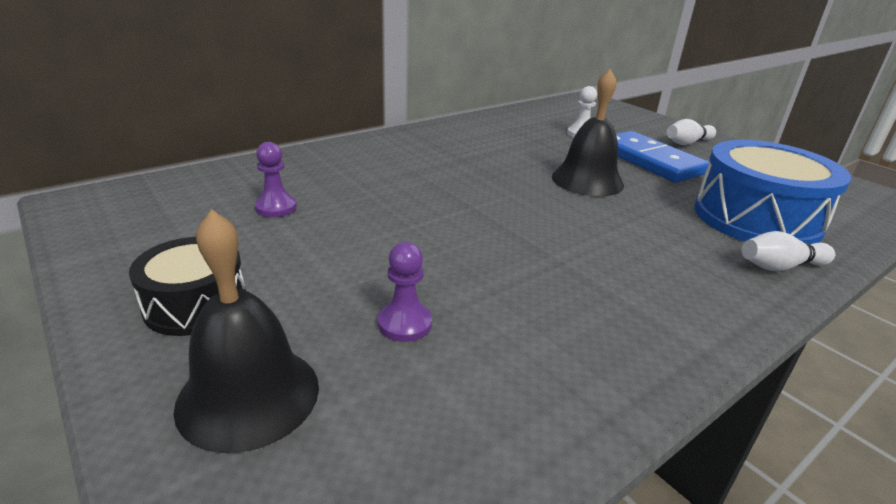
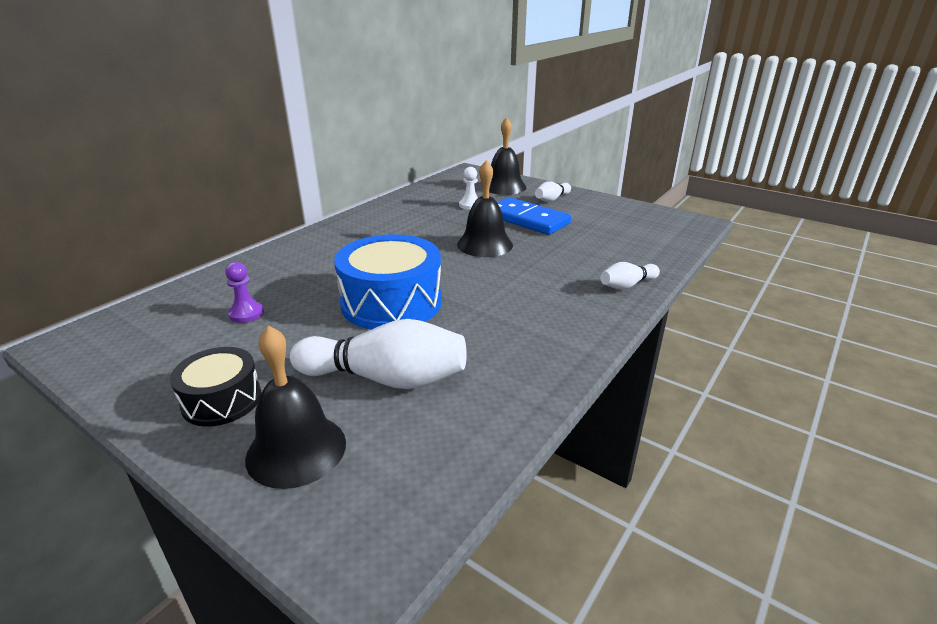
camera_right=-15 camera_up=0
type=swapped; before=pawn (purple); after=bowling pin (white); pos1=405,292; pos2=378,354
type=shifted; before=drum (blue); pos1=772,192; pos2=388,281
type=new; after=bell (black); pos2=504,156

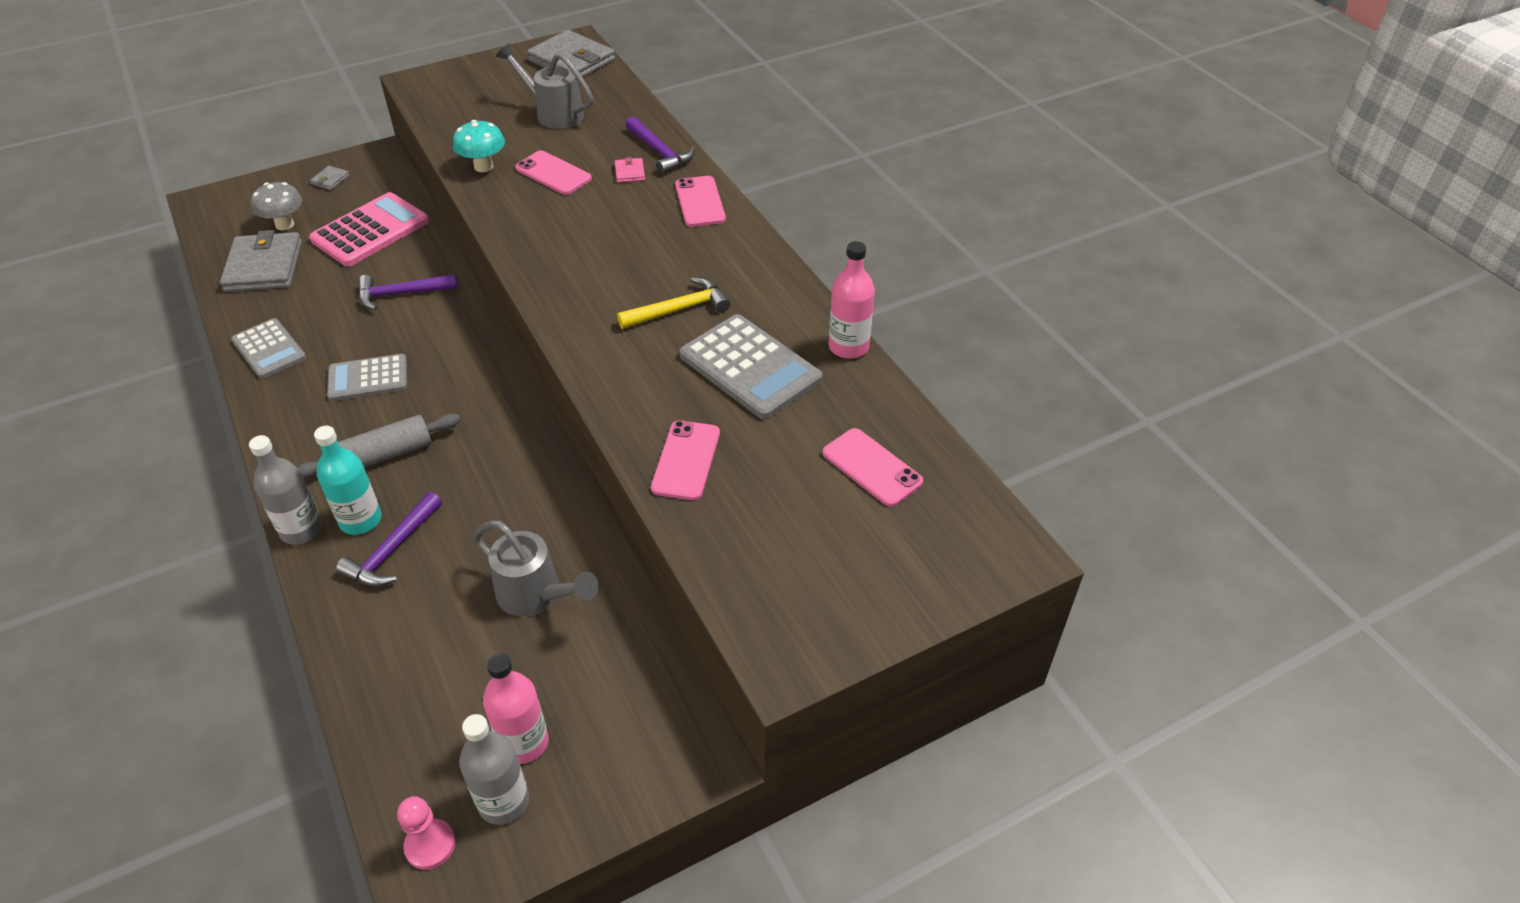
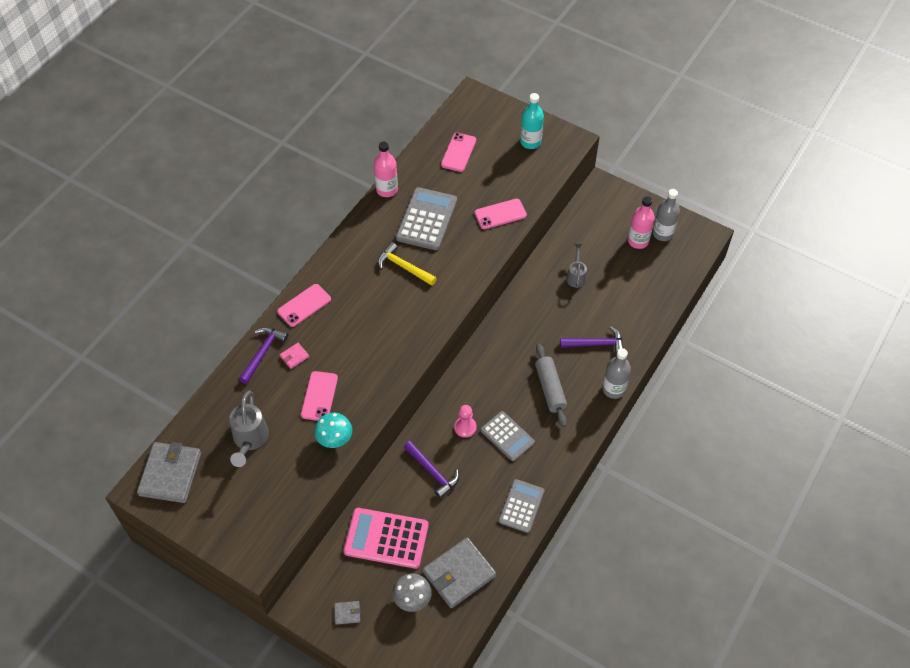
camera_right=-120 camera_up=10
type=rotated; before=rolling pin (grey); pos1=379,446; pos2=551,385; turn=45
type=shifted; before=bottle (turquoise); pos1=348,480; pos2=532,121
type=shifted; before=pawn (pink); pos1=426,833; pos2=465,421
type=scaled; before=watering can (grey); pos1=536,569; pos2=576,266; scale=0.64

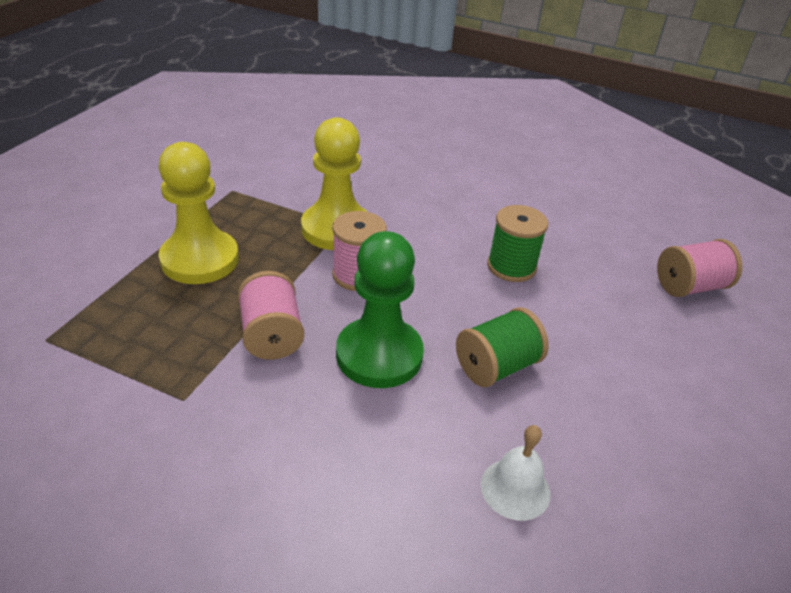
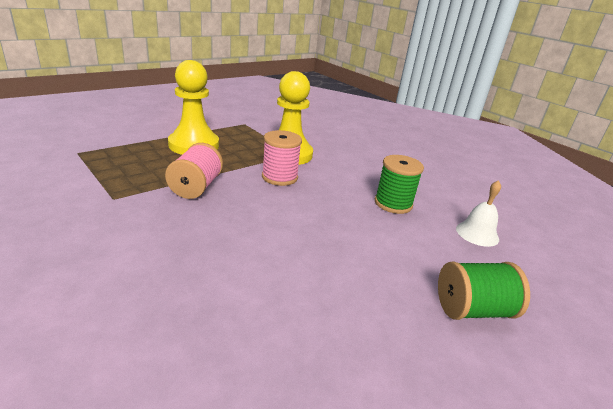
camera_right=25 camera_up=-10
type=gone; before=pawn (green); pos1=380,309
type=shifted; before=spool (green); pos1=502,347; pos2=484,291
type=shifted; before=bell (white); pos1=515,473; pos2=478,213
type=gone; before=spool (pink); pos1=699,268

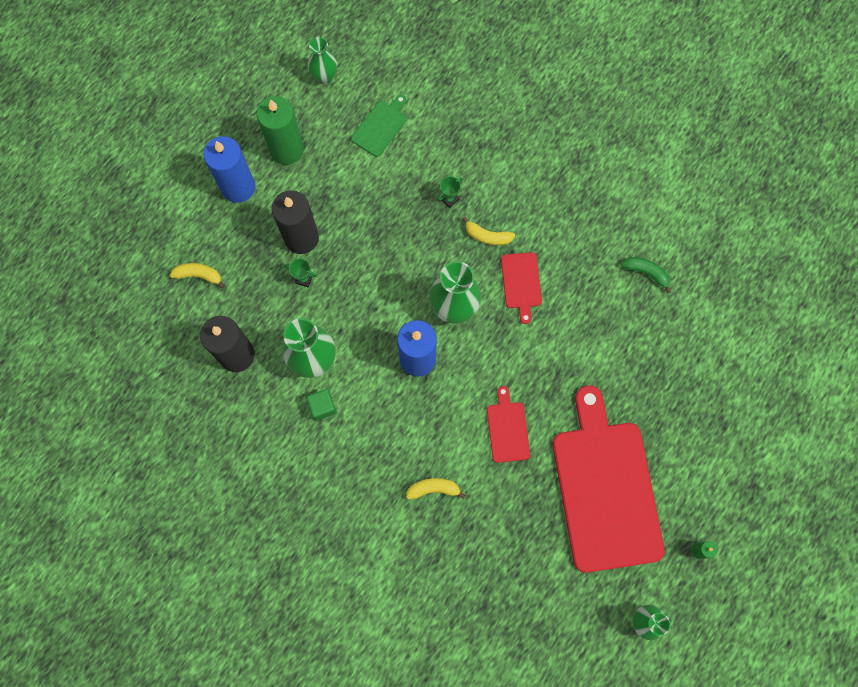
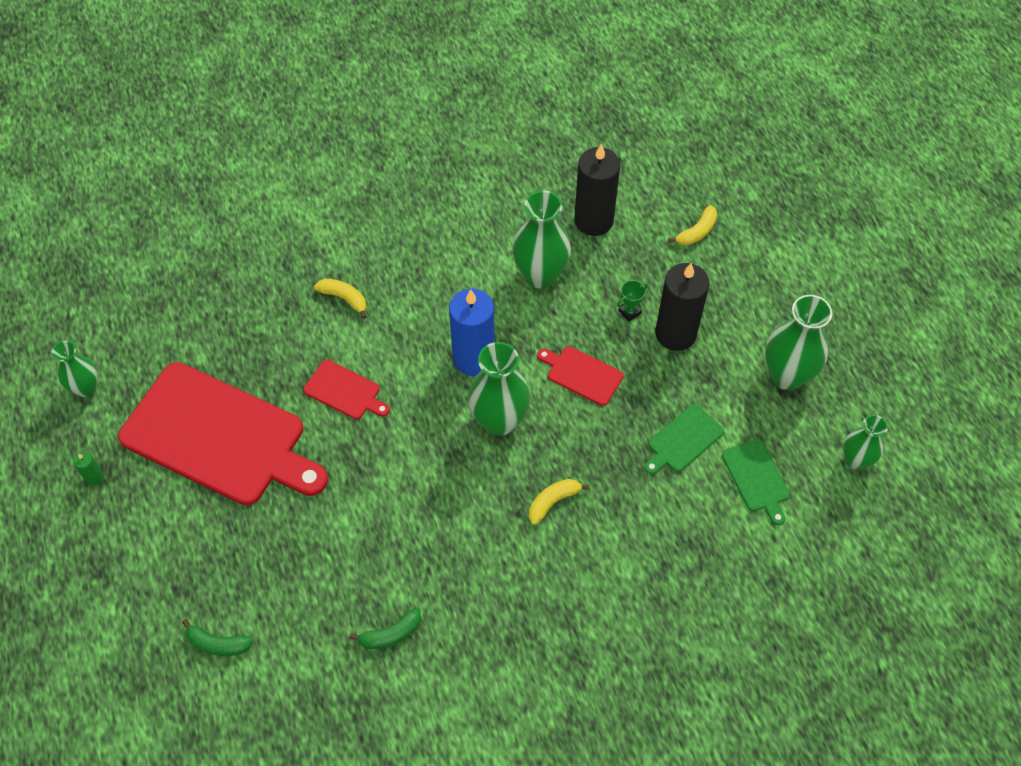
camera_right=125 camera_up=-15
type=gone; before=candle (blue); pos1=229,169
type=swapped; before=candle (green); after=vase (green); pos1=280,130; pos2=798,342
type=gone; before=cube (green); pos1=321,405
type=rotated; before=banana (yellow); pos1=436,489; pos2=340,299; turn=-90
type=gone; before=trophy (green); pos1=450,192
type=shifted; before=cutting board (red); pos1=521,288; pos2=580,376
type=new; after=banana (green); pos2=217,637
type=new; after=cutting board (green); pos2=684,439

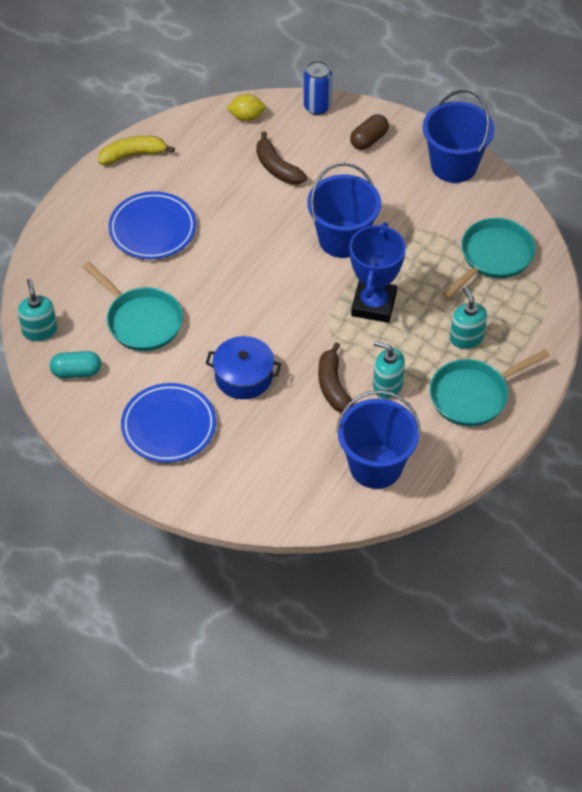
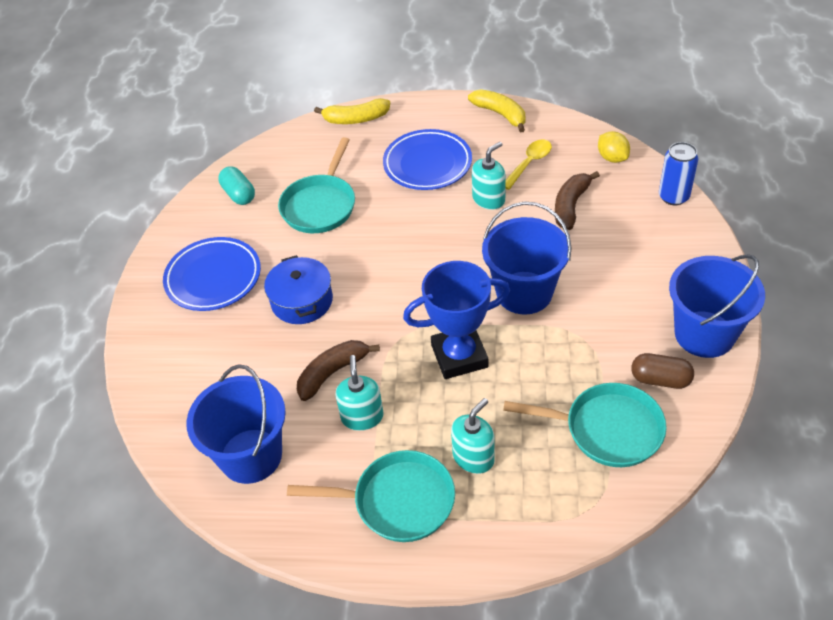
camera_right=65 camera_up=-5
type=shifted; before=soap dispenser (turquoise); pos1=37,310; pos2=489,176
type=shifted; before=capsule (brown); pos1=369,132; pos2=662,371
type=rotated; before=pan (turquoise); pos1=490,388; pos2=371,496; turn=150
type=new; after=banana (yellow); pos2=352,111
type=new; after=spoon (yellow); pos2=528,165

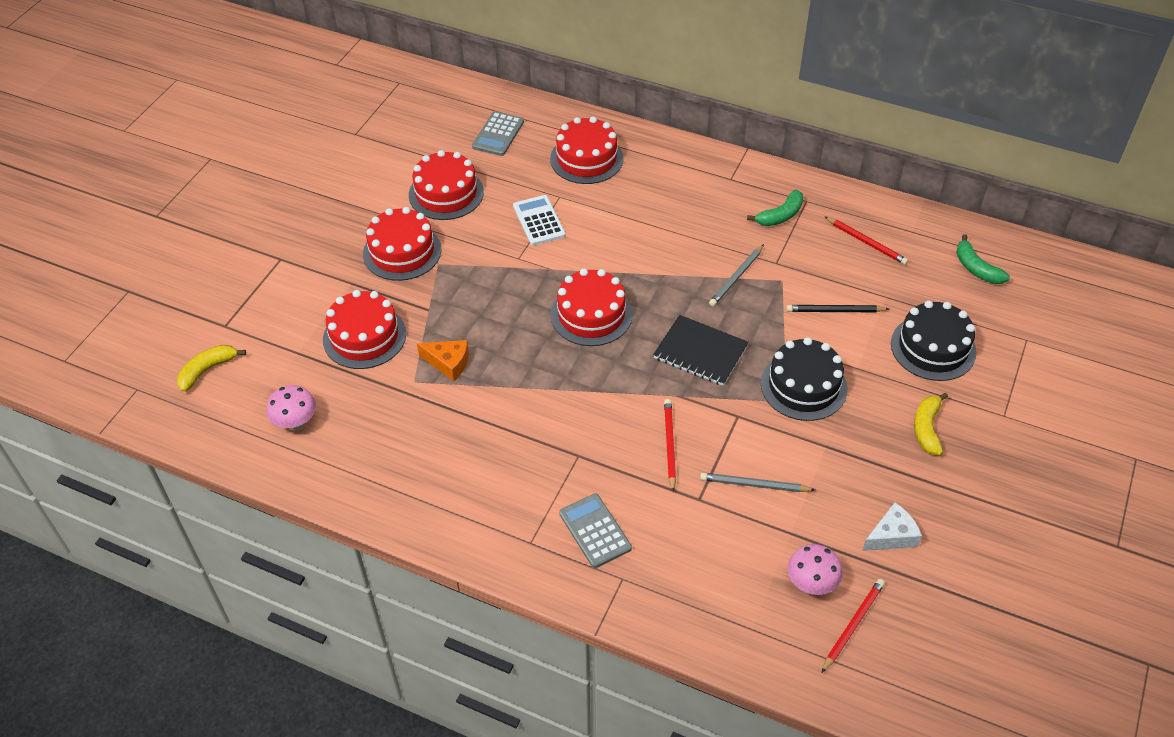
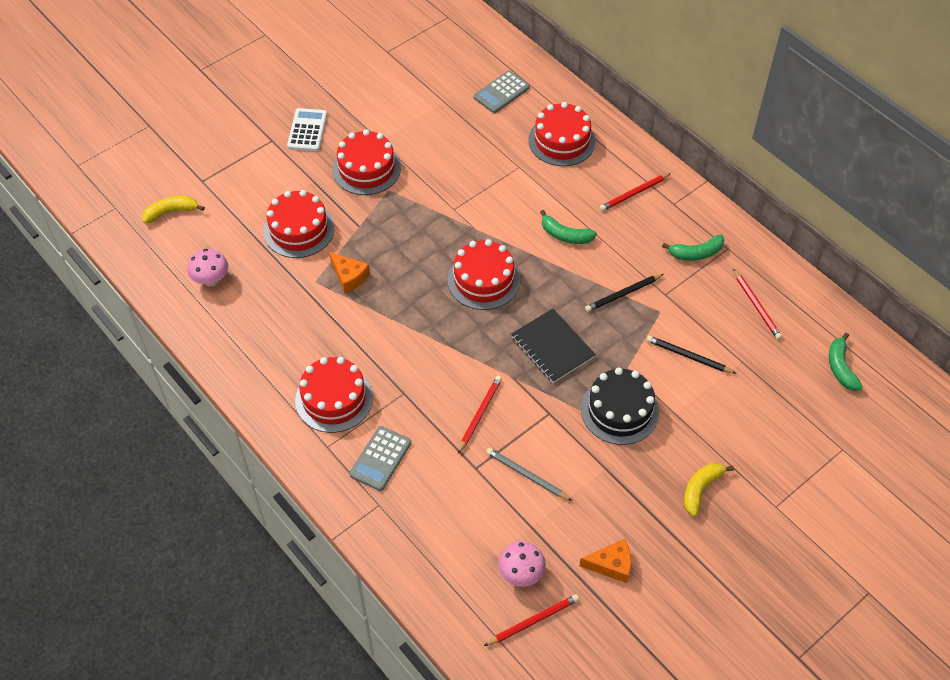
camera_right=25 camera_up=5
type=shifted; before=cake (red); pos1=446,185; pos2=334,395
type=shifted; before=calculator (white); pos1=539,220; pos2=307,129
type=rotated; before=calculator (grey); pos1=595,530; pos2=380,458; turn=-150
type=repainted; before=pencil (grey); after=pencil (black); pos1=736,275; pos2=624,293
type=repainted; before=cheese (white); after=cheese (orange); pos1=892,527; pos2=605,561
type=gone; before=cake (black); pos1=934,341
type=new; after=banana (green); pos2=568,227
type=new; after=pencil (red); pos2=635,192

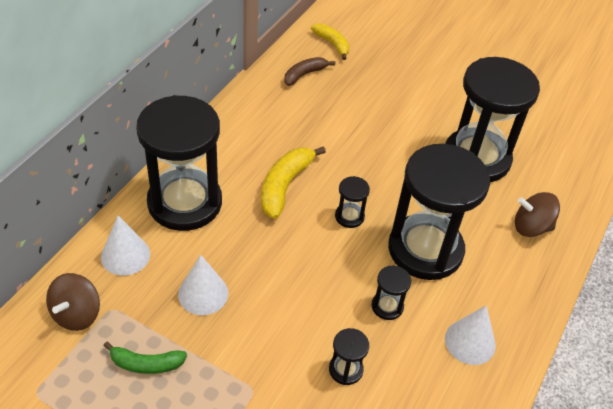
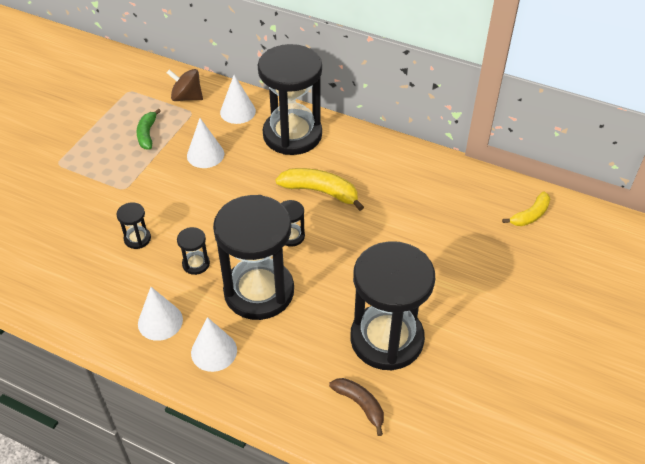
camera_right=90 camera_up=0
type=shifted; before=banana (brown); pos1=309,71; pos2=356,407
type=gone; before=spinning top (brown); pos1=537,214
type=new; after=cone (white); pos2=214,344

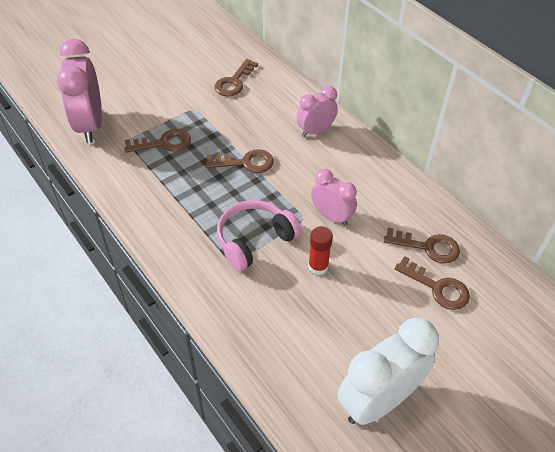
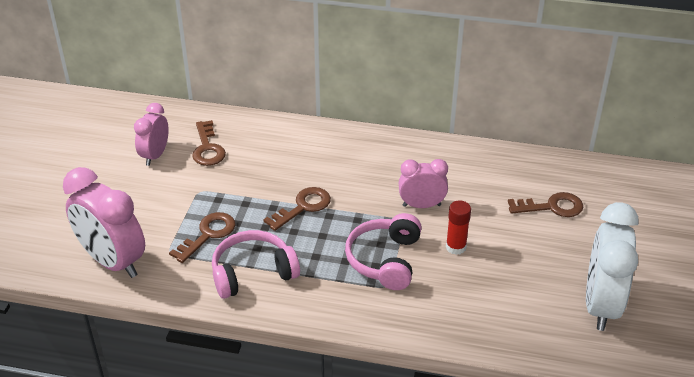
camera_right=-40 camera_up=-10
type=shifted; before=clock (pink); pos1=317,111; pos2=151,134
type=gone; before=key (brown); pos1=422,246
type=new; after=headphones (pink); pos2=256,264

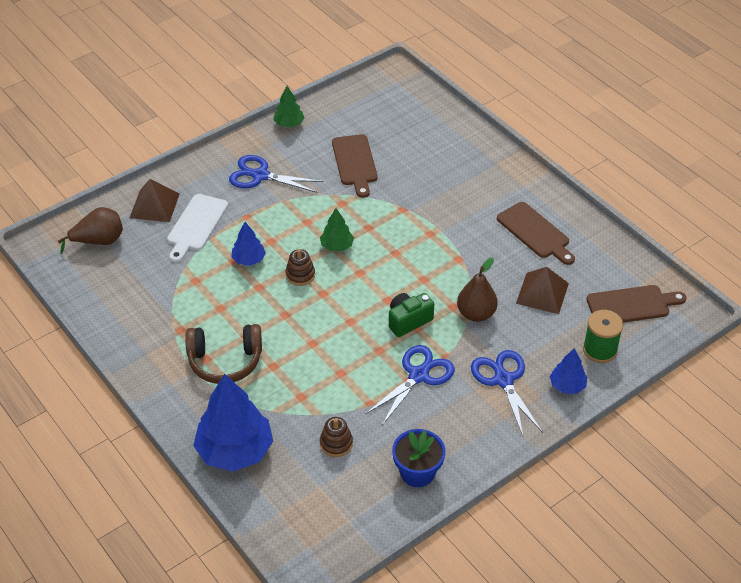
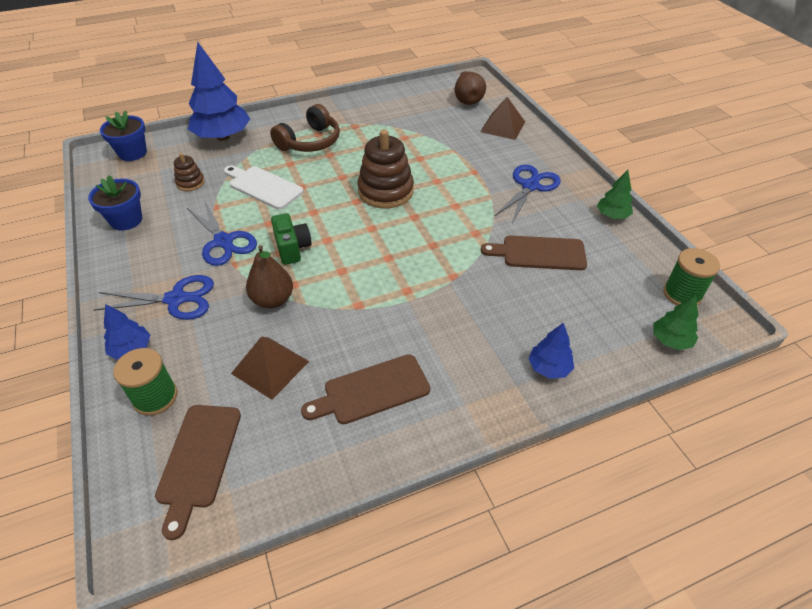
camera_right=105 camera_up=0
type=shifted; before=cutting board (white); pos1=197,228; pos2=264,187
type=rotated; before=headphones (brown); pos1=223,354; pos2=305,128; turn=-150
type=shifted; before=tree (blue); pos1=248,244; pos2=551,351
type=scaled; before=stacking toy (brown); pos1=300,267; pos2=386,168; scale=1.97
type=shifted; before=tree (green); pos1=337,229; pos2=675,322
type=new; after=flower pot (blue); pos2=123,135
type=new; after=spool (green); pos2=691,277

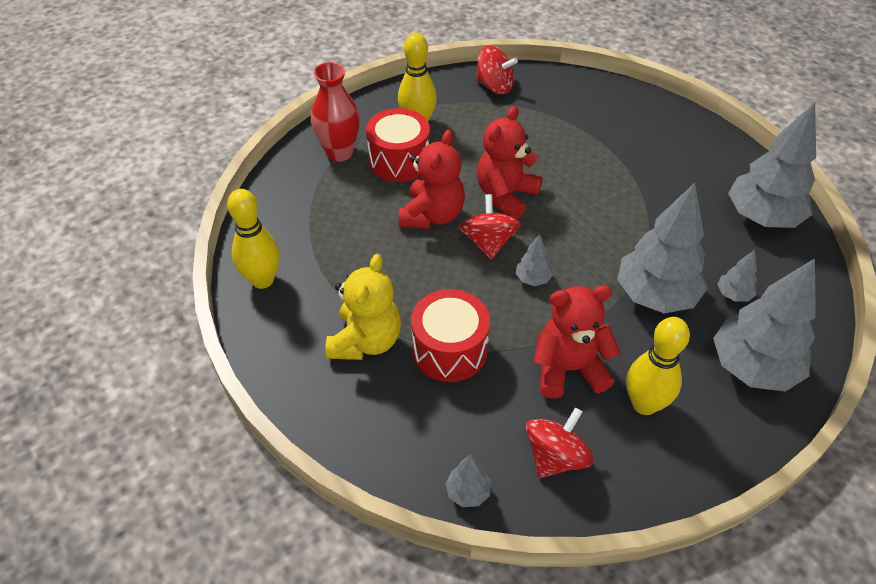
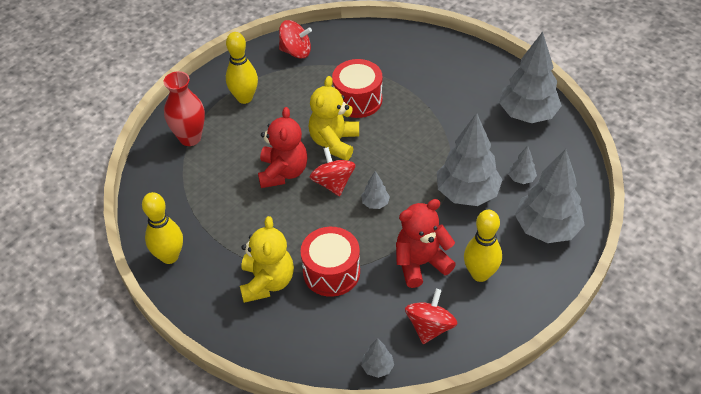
camera_right=-15 camera_up=0
type=shifted; before=drum (red); pos1=398,145; pos2=357,88
type=repainted; before=teddy bear (red); after=teddy bear (yellow); pos1=510,162; pos2=334,118

